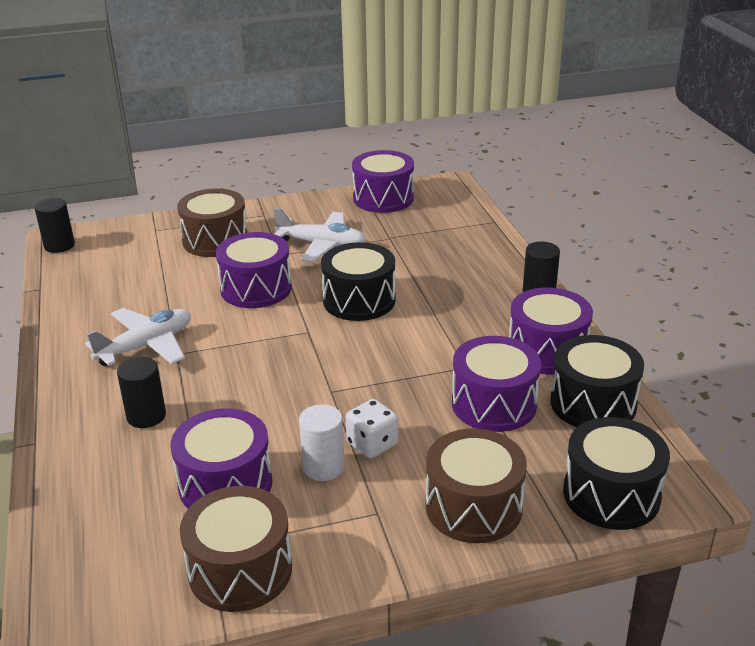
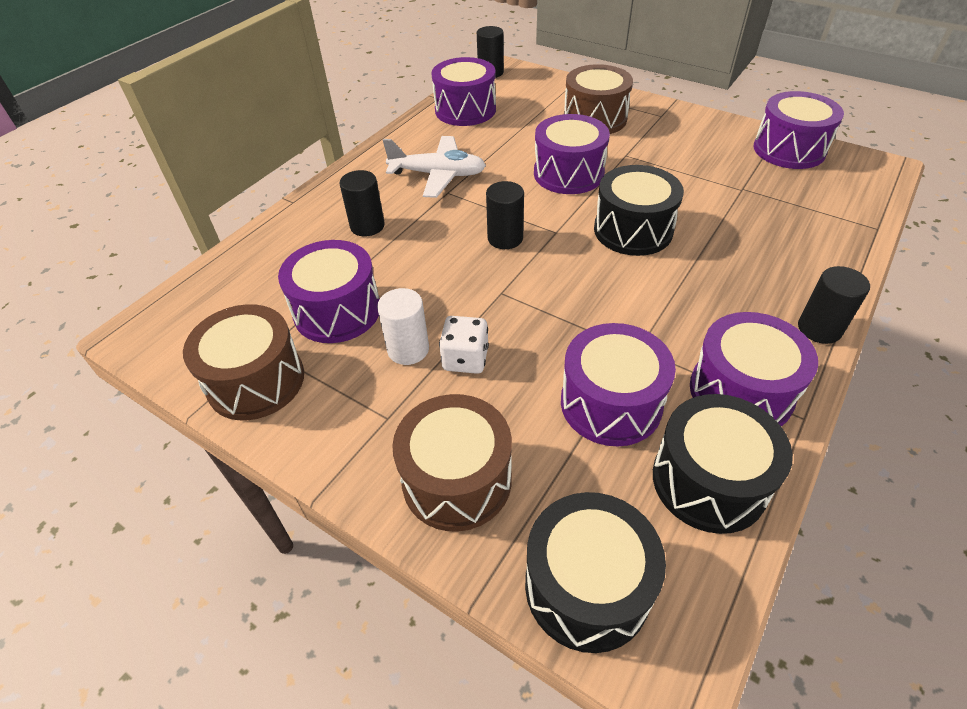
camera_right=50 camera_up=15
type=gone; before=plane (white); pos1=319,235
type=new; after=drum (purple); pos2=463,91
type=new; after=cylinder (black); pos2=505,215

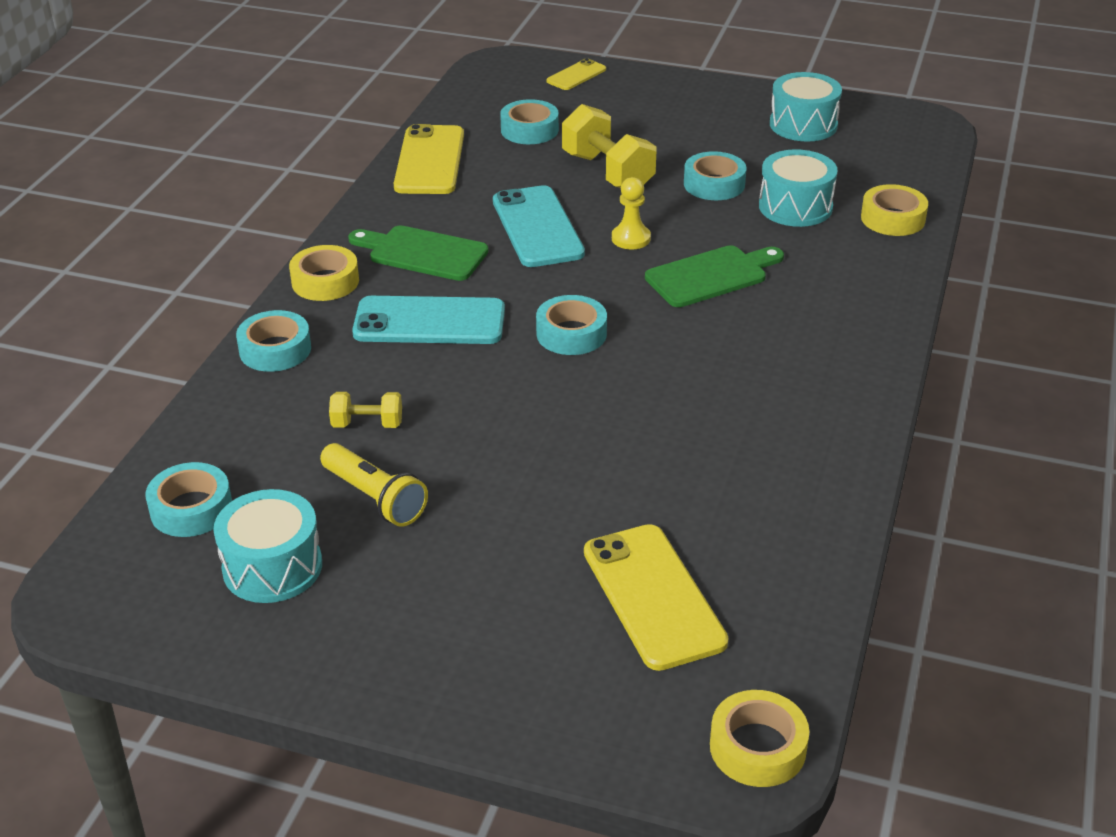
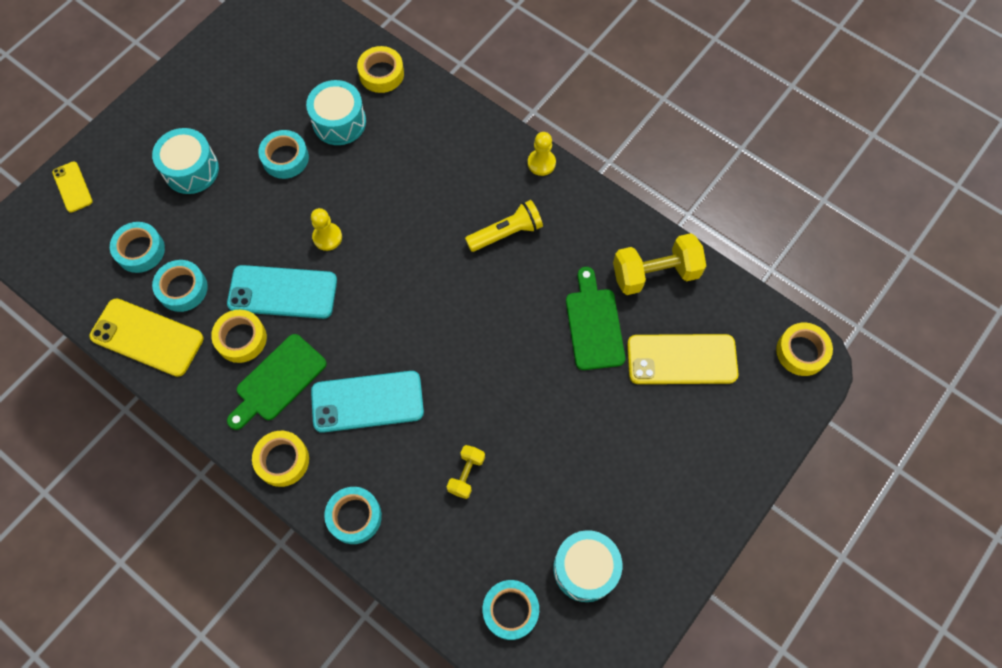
camera_right=-70 camera_up=30
type=shifted; before=flashlight (yellow); pos1=374,485; pos2=504,226
type=rotated; before=phone (turquoise); pos1=428,320; pos2=367,402; turn=60
type=shifted; before=tape (turquoise); pos1=571,325; pos2=180,286
type=shifted; before=dumbbell (yellow); pos1=609,146; pos2=659,264
type=shifted; before=cutting board (green); pos1=714,276; pos2=595,318
type=shifted; before=drum (turquoise); pos1=806,107; pos2=185,161
type=new; after=tape (yellow); pos2=239,336
type=new; after=pawn (yellow); pos2=542,154

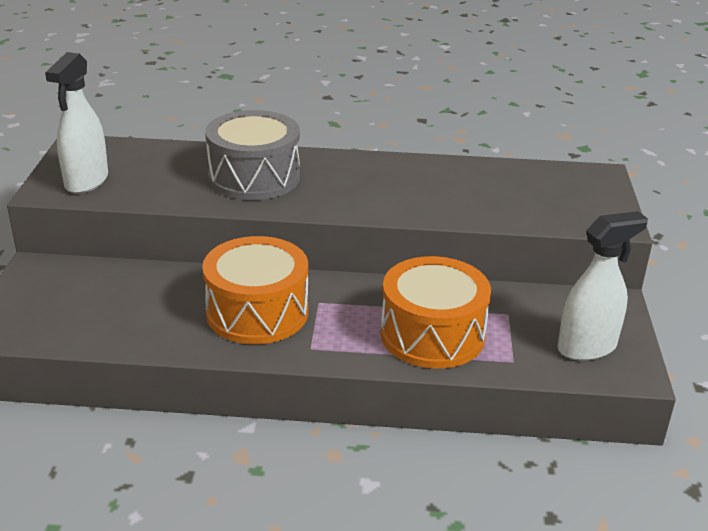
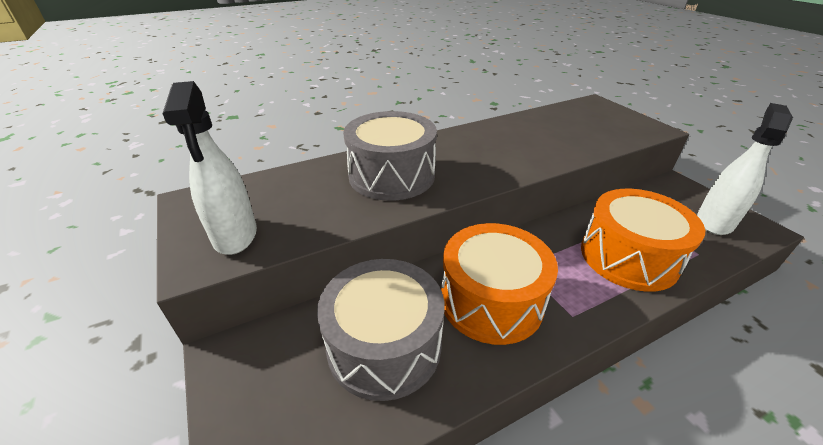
camera_right=-30 camera_up=5
type=new; after=drum (grey); pos2=381,330

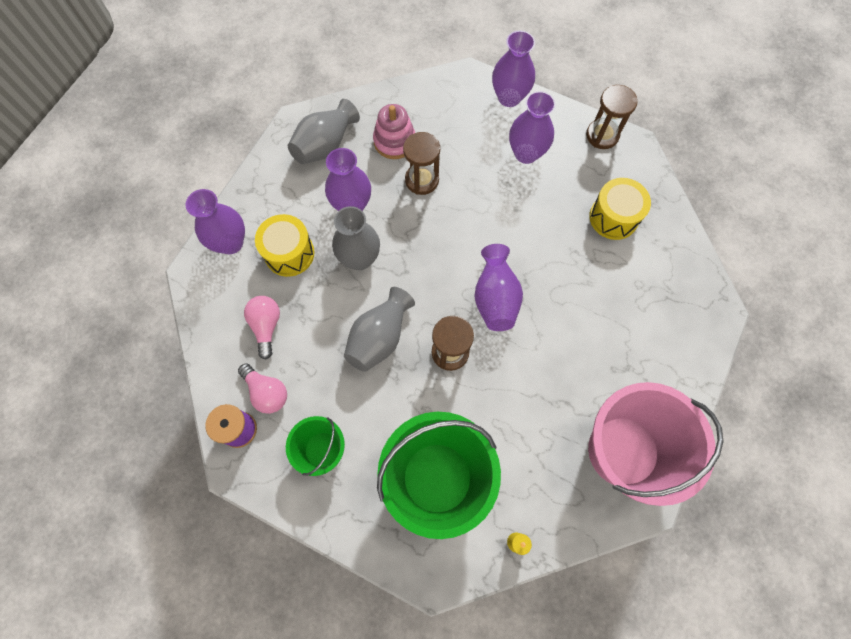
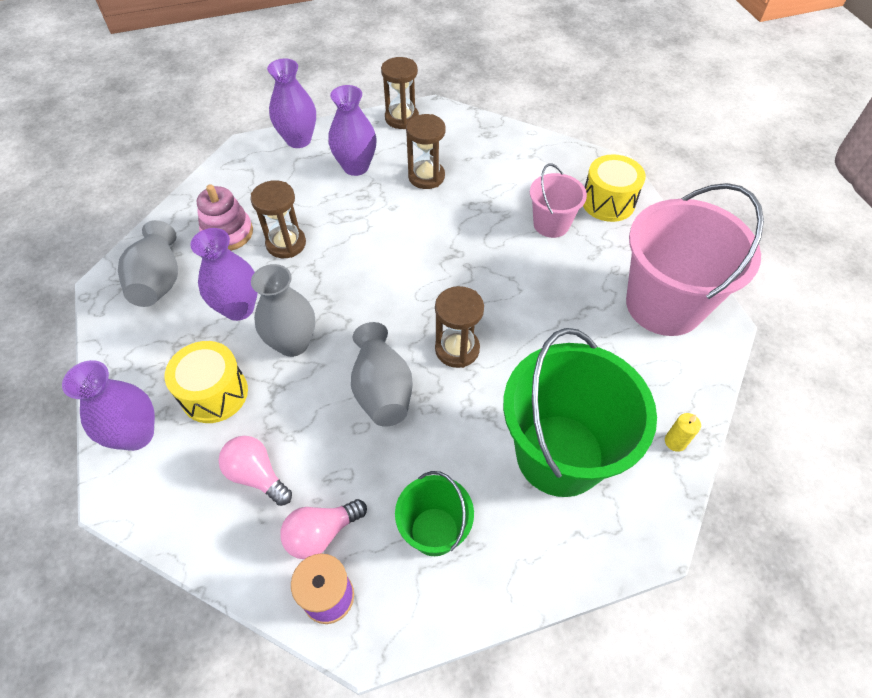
camera_right=-45 camera_up=-15
type=rotated; before=light bulb (pink); pos1=262,388; pos2=323,529; turn=150
type=gone; before=vase (purple); pos1=498,287
type=shifted; before=drum (yellow); pos1=620,209; pos2=614,188
type=new; after=hourglass (brown); pos2=426,151
type=new; after=bucket (pink); pos2=558,201

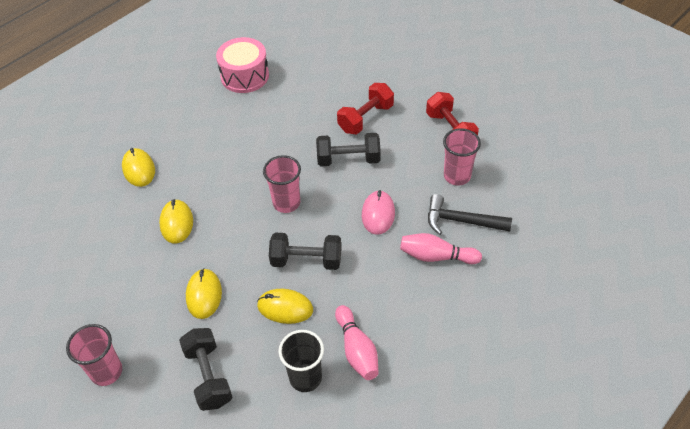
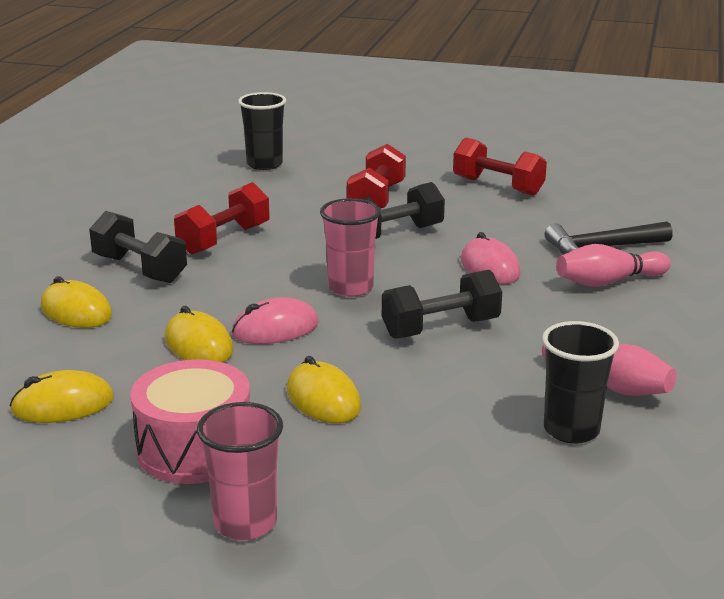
camera_right=-30 camera_up=-25
type=shifted; before=dumbbell (black); pos1=206,369; pos2=138,247
type=shifted; before=drum (pink); pos1=242,65; pos2=190,421
type=shifted; before=mouse (yellow); pos1=285,306; pos2=61,396
type=gone; before=cup (pink); pos1=462,157
type=new; after=dumbbell (red); pos2=222,218
type=new; after=mouse (pink); pos2=275,320
type=new; after=cup (black); pos2=262,131

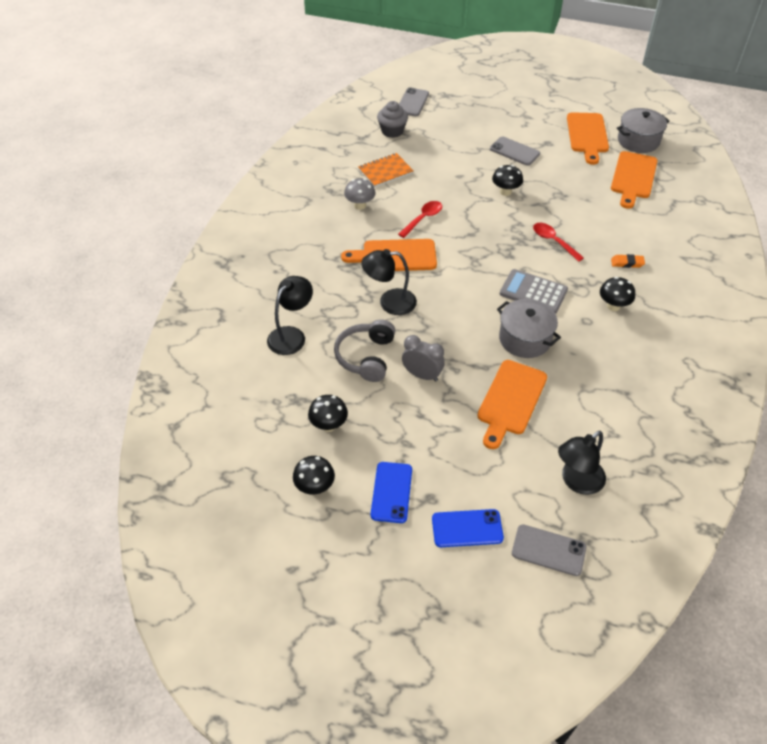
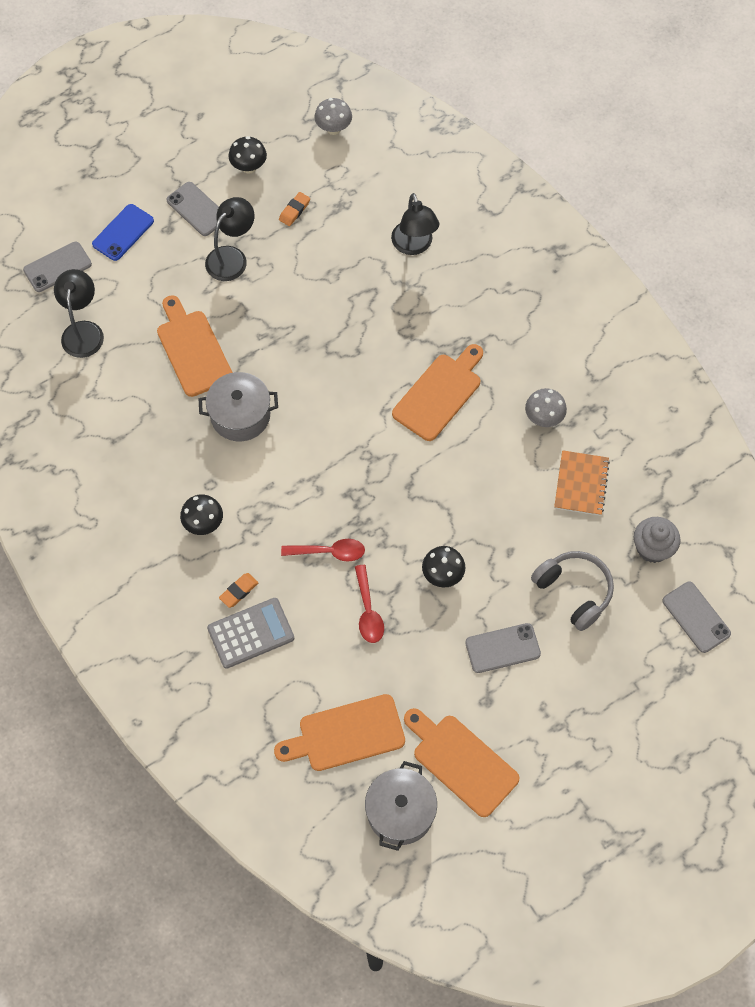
camera_right=130 camera_up=15
type=swapped; before=mushroom (black); after=eraser (orange); pos1=328,413; pos2=294,209
type=shifted; before=headphones (grey); pos1=364,350; pos2=572,591
type=shifted; before=lamp (black); pos1=389,282; pos2=229,239
type=repainted; before=phone (blue); after=phone (grey); pos1=391,492; pos2=193,209
type=shifted; before=spoon (red); pos1=420,219; pos2=369,604
type=gone; before=clock (grey); pos1=423,358
type=shifted; before=calculator (grey); pos1=534,291; pos2=250,633
type=rotated; before=cutting board (orange); pos1=634,180; pos2=339,732; turn=-75
type=new; after=mushroom (grey); pos2=333,116

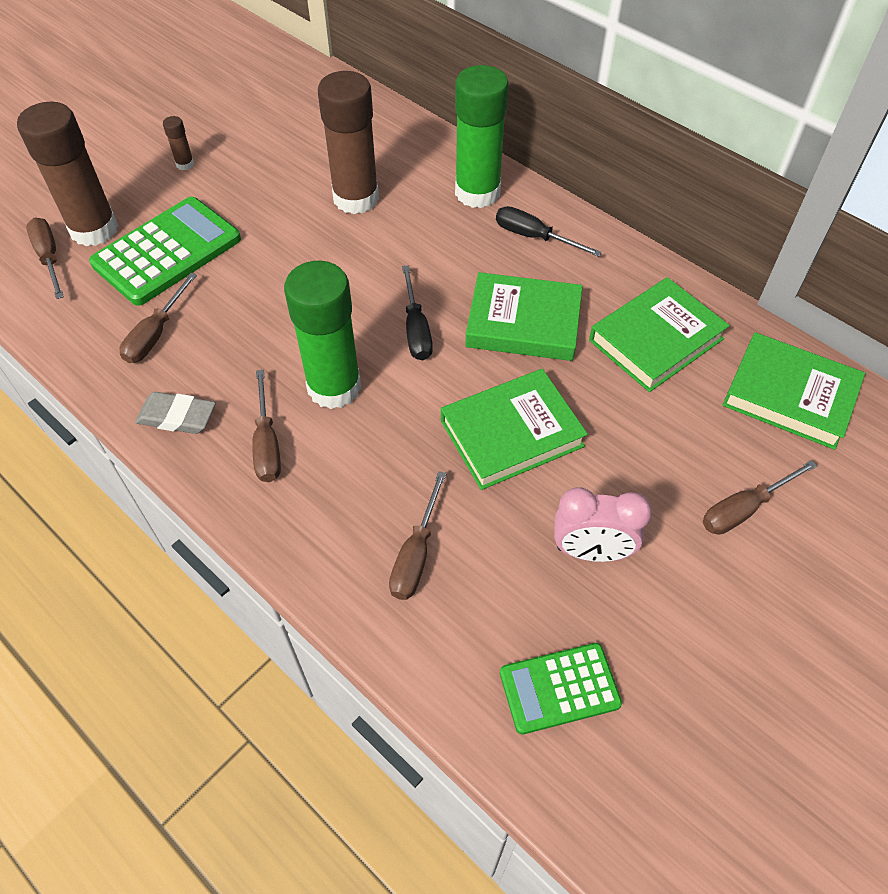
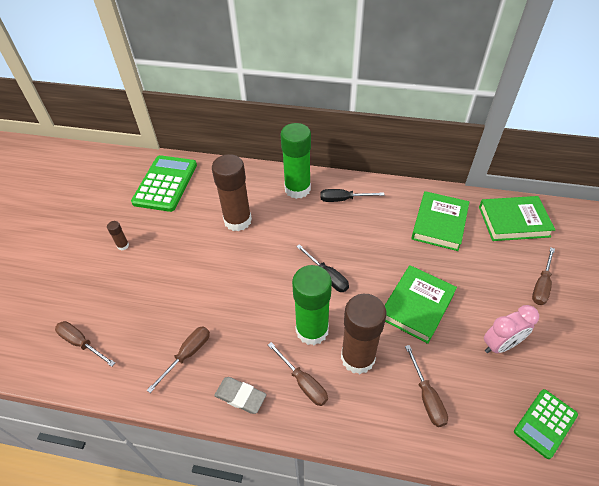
camera_right=-30 camera_up=-5
type=shifted; before=glue stick (brown); pos1=68,174; pos2=363,334
type=shifted; before=calculator (green); pos1=165,251; pos2=164,183
type=rotated; before=screwdriver (brown); pos1=158,318; pos2=178,359; turn=-135
type=rotated; before=eraser (grey); pos1=175,413; pos2=240,395; turn=45
type=gone; before=book (green); pos1=524,316

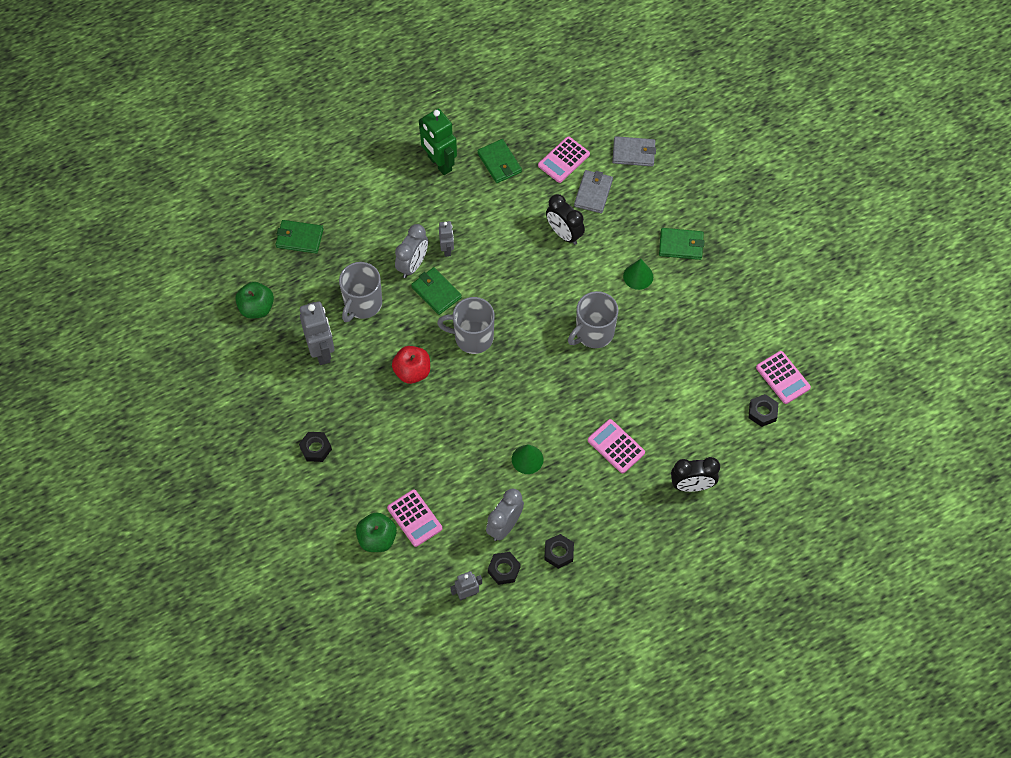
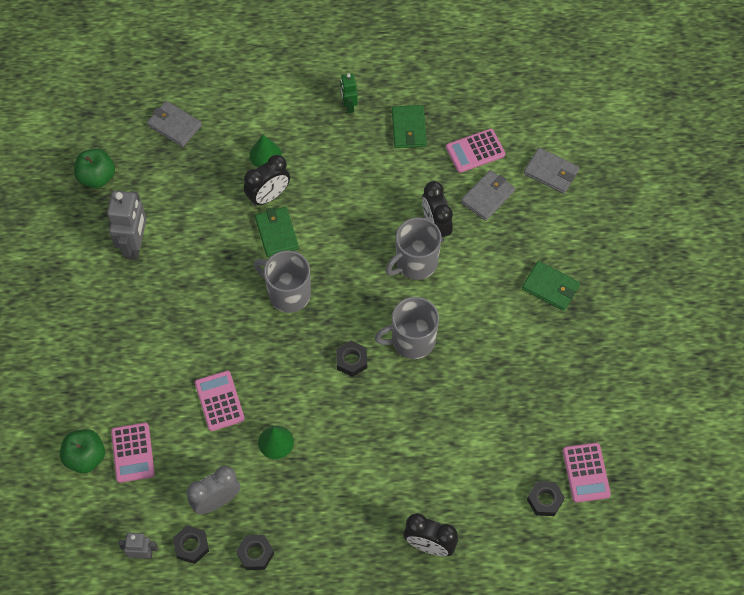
camera_right=25 camera_up=0
type=repainted; before=wallet (green); after=wallet (grey); pos1=300,237; pos2=174,124
type=shifted; before=nut (black); pos1=315,447; pos2=351,359
type=shifted; before=mug (grey); pos1=360,292; pos2=413,248
type=gone; before=apple (red); pos1=411,365
type=repainted; before=clock (grey); after=clock (black); pos1=411,251; pos2=267,180
type=scaled; before=robot (green); pos1=438,142; pos2=349,93; scale=0.56
type=gone; before=robot (grey); pos1=446,239
type=shifted; before=calculator (pink); pos1=616,446; pos2=220,401
type=shifted; before=cone (green); pos1=638,274; pos2=265,151

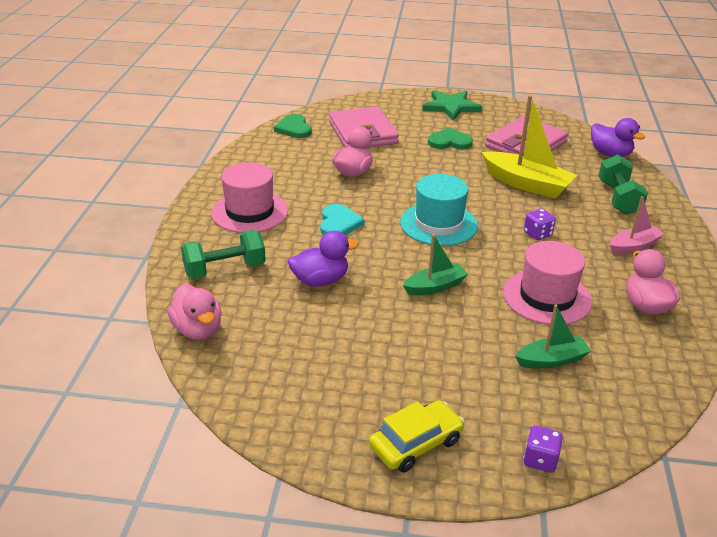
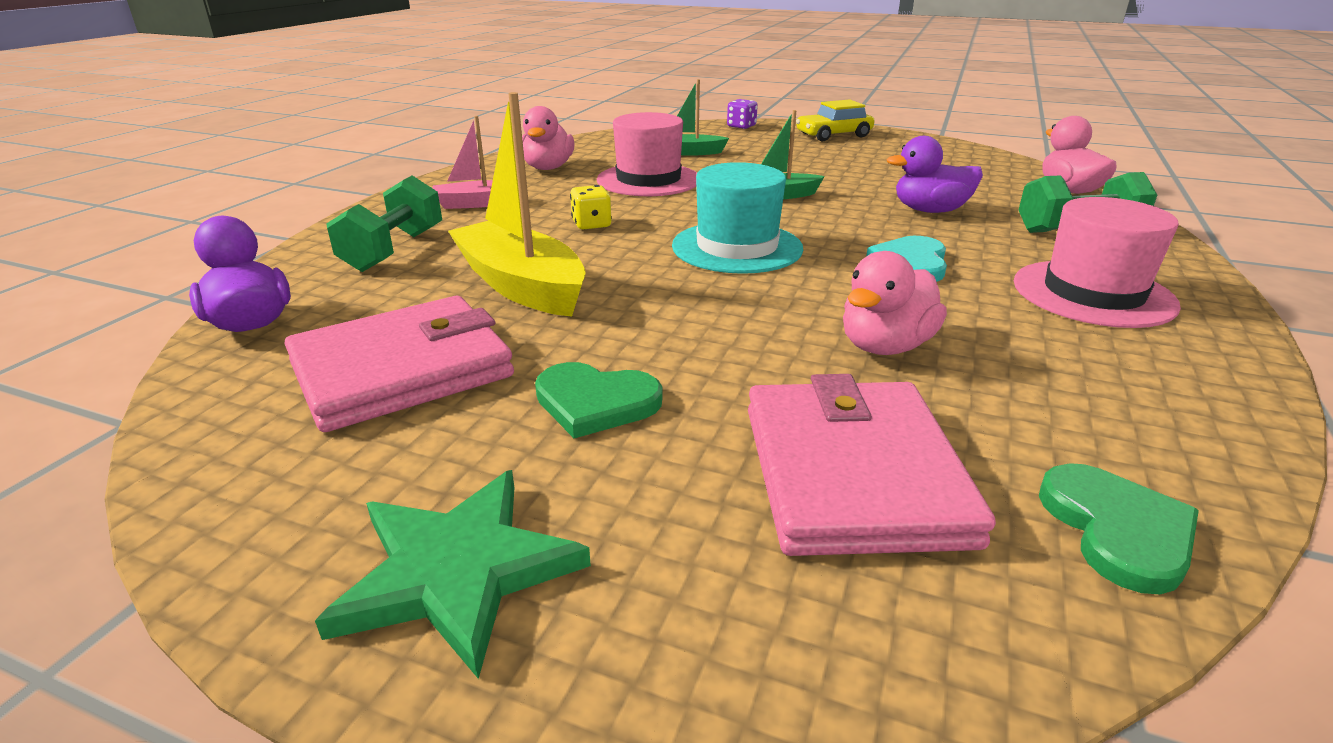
camera_right=-165 camera_up=-5
type=repainted; before=dice (purple); after=dice (yellow); pos1=540,224; pos2=591,207

